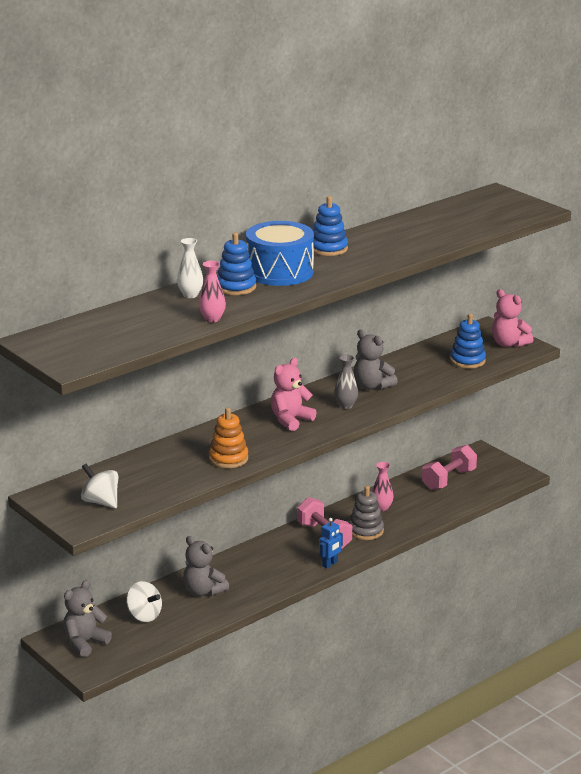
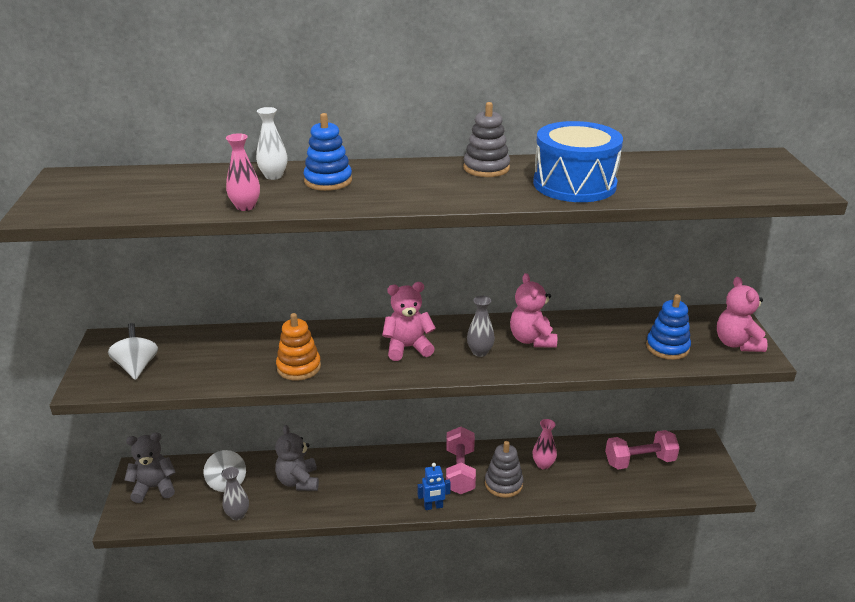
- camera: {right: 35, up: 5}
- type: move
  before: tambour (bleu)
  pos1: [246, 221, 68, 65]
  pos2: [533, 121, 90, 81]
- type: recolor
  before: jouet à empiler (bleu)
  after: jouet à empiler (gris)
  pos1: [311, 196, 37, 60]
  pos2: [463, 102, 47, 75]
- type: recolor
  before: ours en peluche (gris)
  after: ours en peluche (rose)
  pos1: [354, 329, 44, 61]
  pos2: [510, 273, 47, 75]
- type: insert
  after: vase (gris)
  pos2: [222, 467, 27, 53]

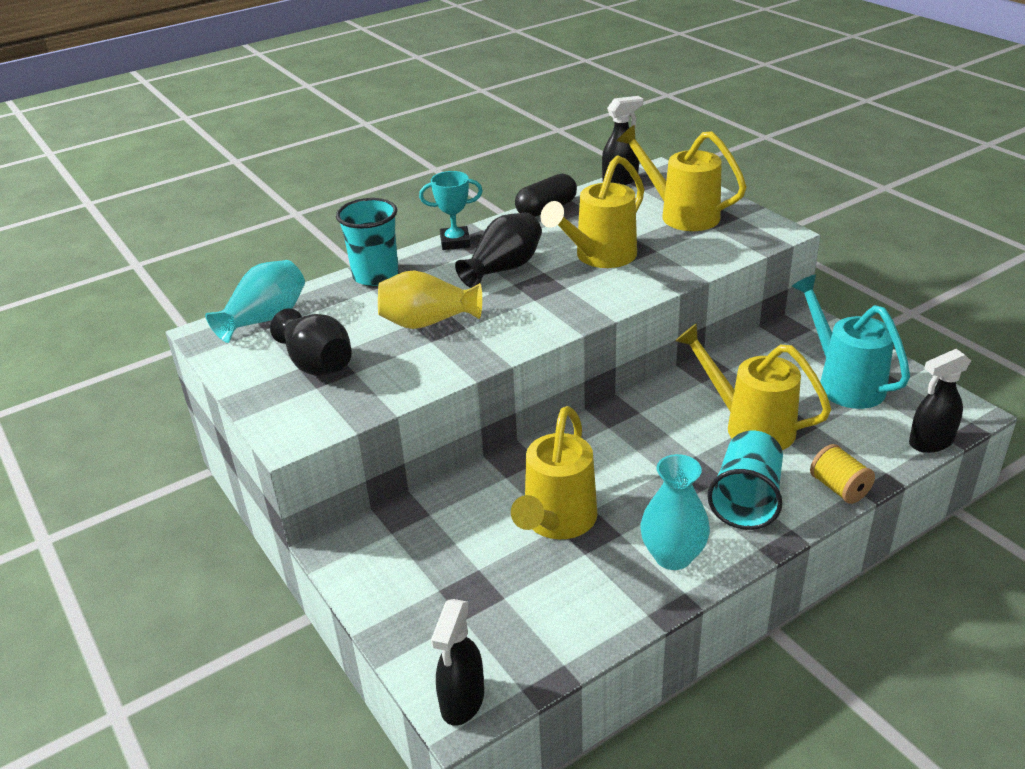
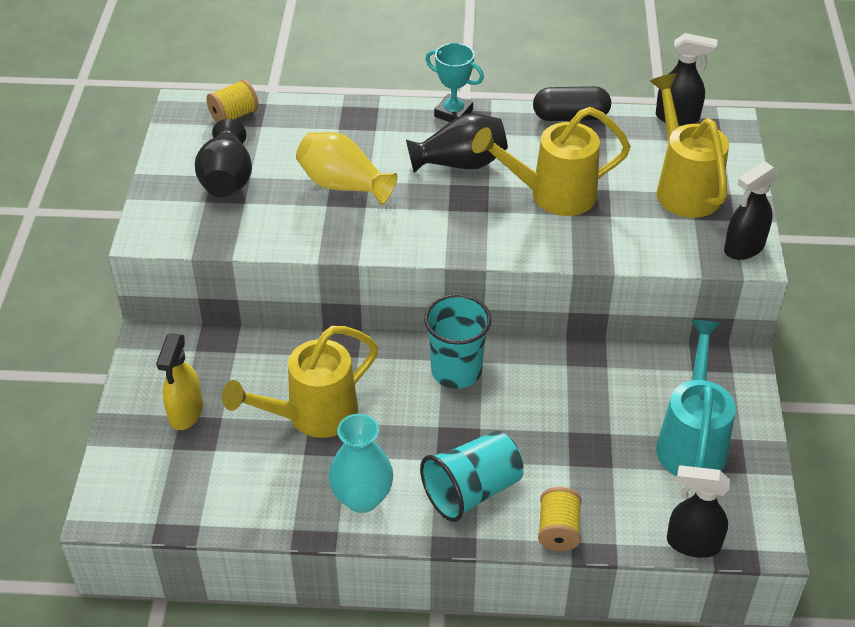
- camera: {right: 35, up: 10}
- type: replace
  before: vase (turquoise)
  after: bobine (jaune)
  pos1: [205, 260, 100, 83]
  pos2: [206, 79, 53, 43]
- type: move
  before: gobelet (turquoise)
  pos1: [336, 198, 63, 88]
  pos2: [424, 294, 68, 95]
- type: move
  before: vaporisateur (noir)
  pos1: [431, 599, 53, 127]
  pos2: [724, 161, 55, 99]
- type: delete
  before: arrosoir (jaune)
  pos1: [675, 323, 156, 127]
- type: insert
  after: vaporisateur (jaune)
  pos2: [156, 334, 47, 96]

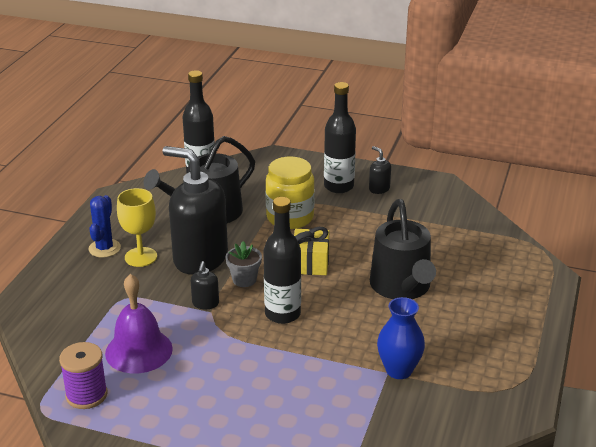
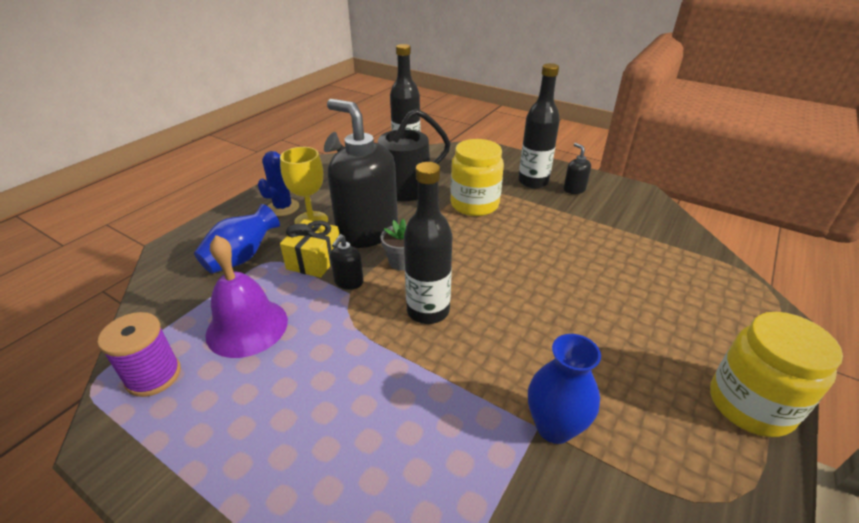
- camera: {right: 15, up: 5}
- type: move
  before: cadeau (jaune)
  pos1: [294, 227, 35, 48]
  pos2: [280, 219, 61, 59]
- type: delete
  before: arrosoir (noir)
  pos1: [370, 199, 66, 100]
- type: insert
  after: vase (bleu)
  pos2: [194, 204, 86, 70]
- type: insert
  after: bocal (jaune)
  pos2: [710, 312, 133, 125]

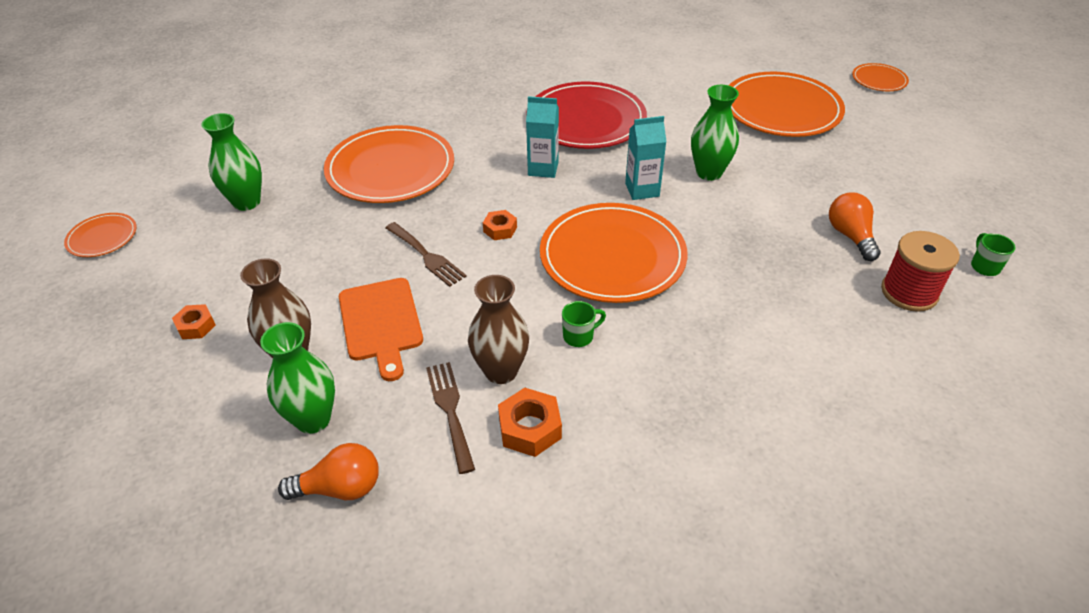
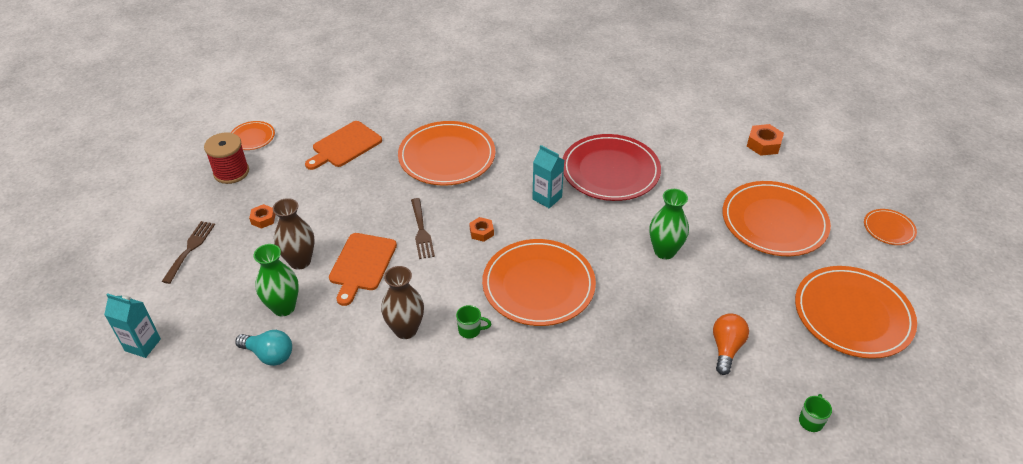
- camera: {right: 30, up: 0}
- type: replace
  before: vase (vert)
  after: planche à découper (orange)
  pos1: [201, 113, 61, 98]
  pos2: [305, 121, 77, 49]
- type: recolor
  before: ampoule (orange)
  after: ampoule (turquoise)
  pos1: [278, 443, 101, 57]
  pos2: [235, 330, 57, 36]
- type: move
  before: fourchette (marron)
  pos1: [426, 362, 49, 112]
  pos2: [162, 221, 53, 63]
- type: move
  before: écrou (orange)
  pos1: [498, 388, 64, 69]
  pos2: [747, 124, 37, 32]
- type: move
  before: brique de lait (turquoise)
  pos1: [625, 116, 42, 84]
  pos2: [104, 293, 57, 65]
- type: move
  before: bobine (rouge)
  pos1: [881, 231, 79, 81]
  pos2: [204, 132, 45, 52]
- type: insert
  after: assiette (orange)
  pos2: [795, 266, 122, 93]

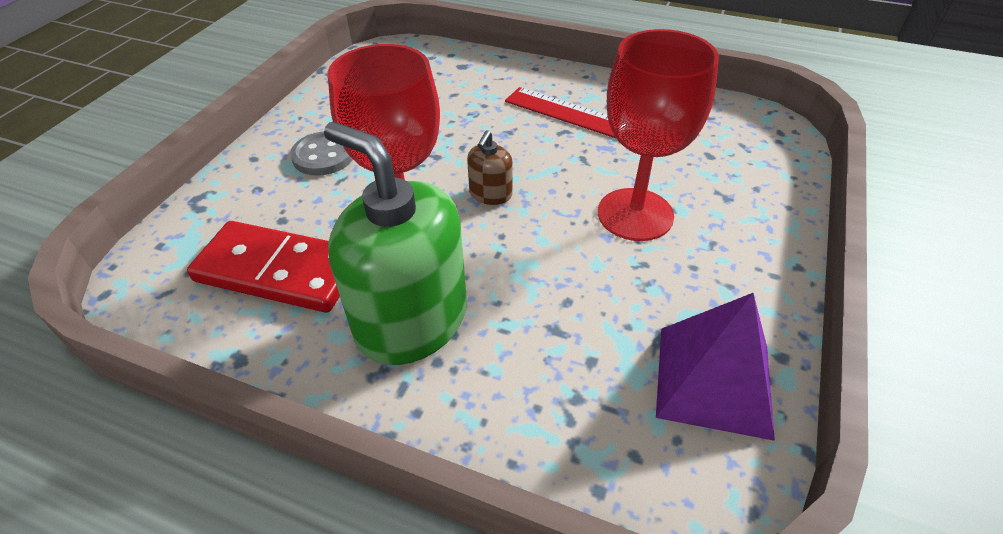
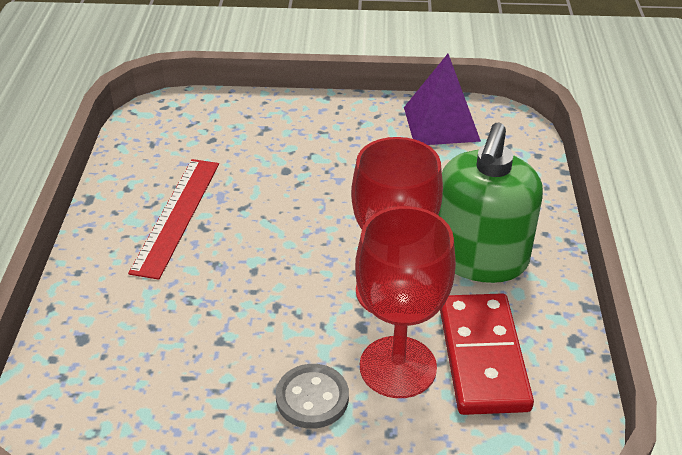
- camera: {right: -110, up: -5}
- type: delete
  before: distributeur de savon (marron)
  pos1: [467, 130, 46, 75]
- type: move
  before: verre à pied (rouge)
  pos1: [598, 29, 121, 212]
  pos2: [355, 206, 101, 192]

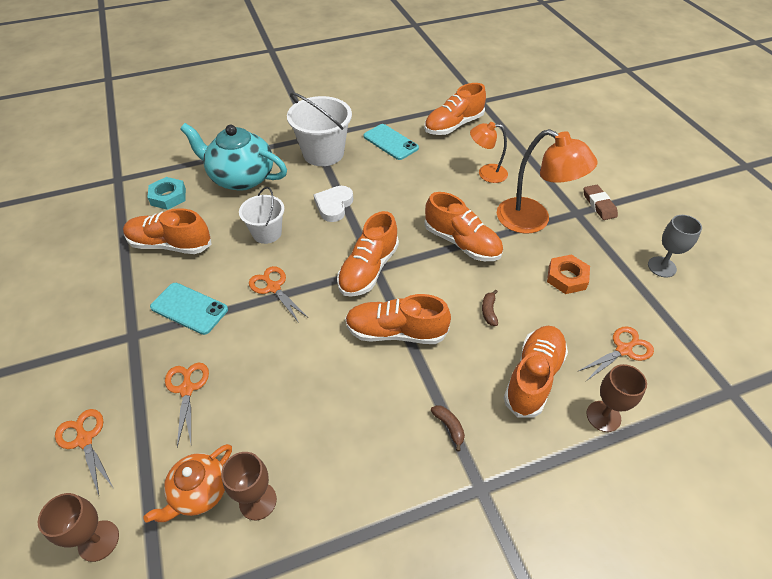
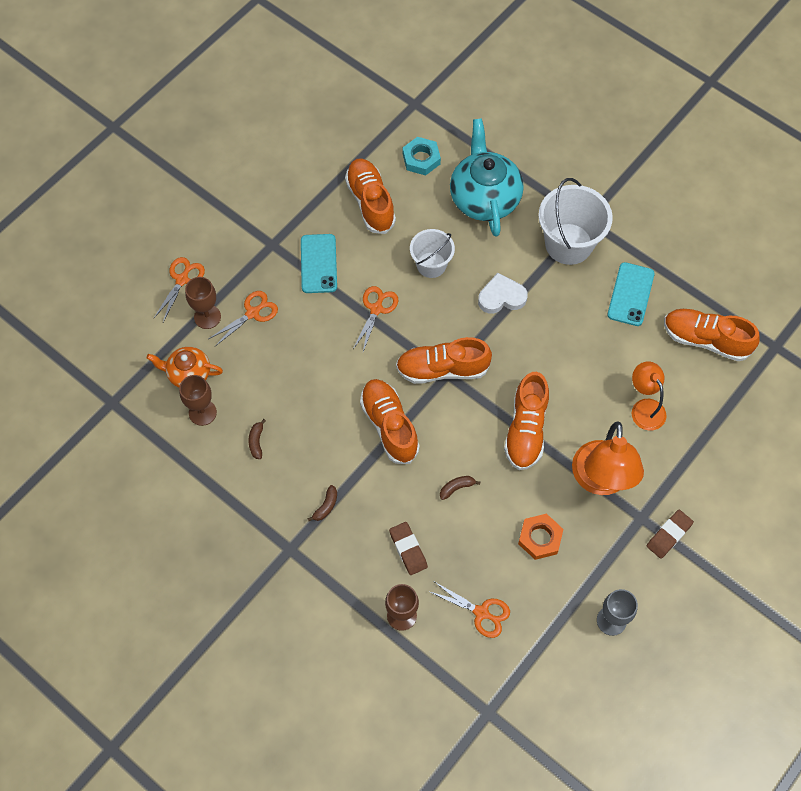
- camera: {right: 60, up: 15}
- type: move
  before: verre à pied (marron)
  pos1: [38, 493, 81, 69]
  pos2: [185, 277, 36, 52]
- type: replace
  before: chaussure (orange)
  after: gomme (marron)
  pos1: [503, 326, 65, 92]
  pos2: [389, 522, 39, 53]
- type: insert
  after: banane (marron)
  pos2: [248, 419, 18, 40]

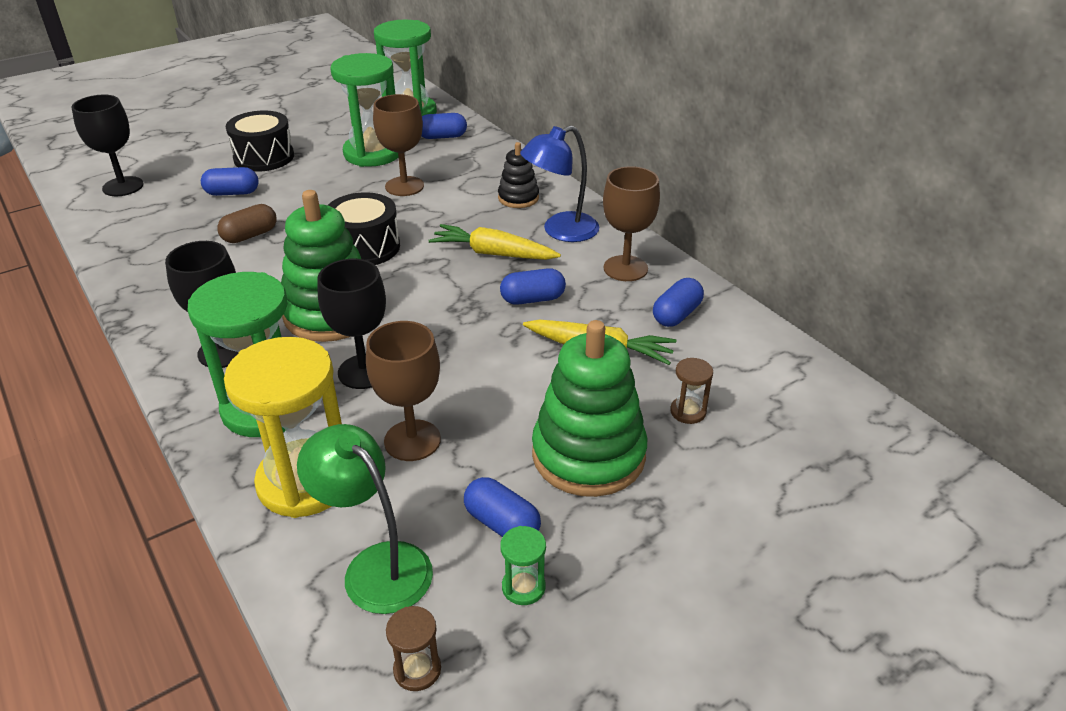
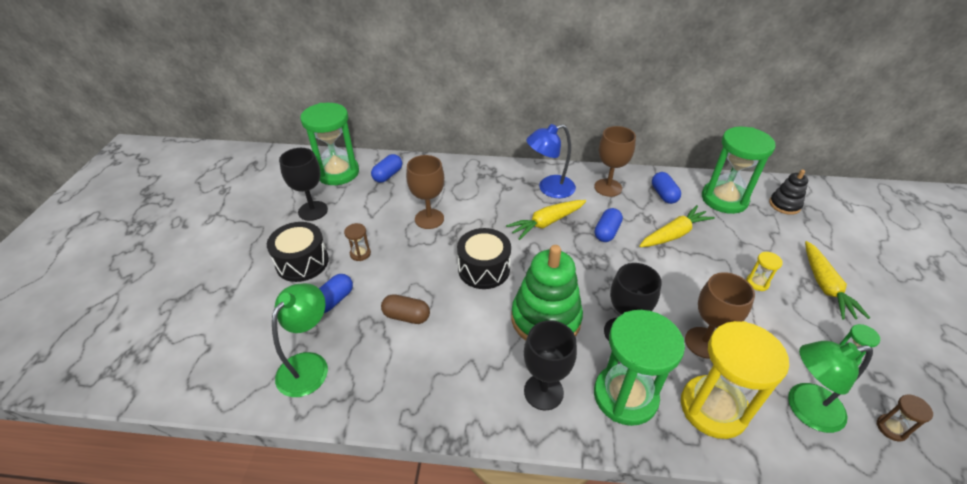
- camera: {right: -50, up: 5}
- type: move
  before: verre à pied (noir)
  pos1: [72, 95, 72, 101]
  pos2: [279, 148, 49, 73]
- type: rotate
  before: gélule (marron)
  pos1: [217, 204, 60, 39]
  pos2: [381, 294, 49, 30]
  turn: -75
- type: move
  before: sablier (vert)
  pos1: [331, 53, 67, 114]
  pos2: [702, 127, 74, 87]
- type: delete
  before: gélule (bleu)
  pos1: [464, 477, 77, 60]
- type: move
  before: jouet à empiler (noir)
  pos1: [498, 142, 41, 66]
  pos2: [769, 169, 39, 46]
- type: rotate
  before: lampe (bleu)
  pos1: [520, 125, 79, 117]
  pos2: [527, 124, 49, 74]
  turn: 60
- type: replace
  before: jouet à empiler (vert)
  after: sablier (jaune)
  pos1: [532, 320, 115, 177]
  pos2: [746, 252, 37, 39]
- type: move
  before: sablier (marron)
  pos1: [670, 358, 43, 66]
  pos2: [344, 223, 27, 38]
- type: insert
  after: lampe (vert)
  pos2: [272, 283, 56, 114]
- type: insert
  after: carotte (jaune)
  pos2: [805, 241, 65, 79]

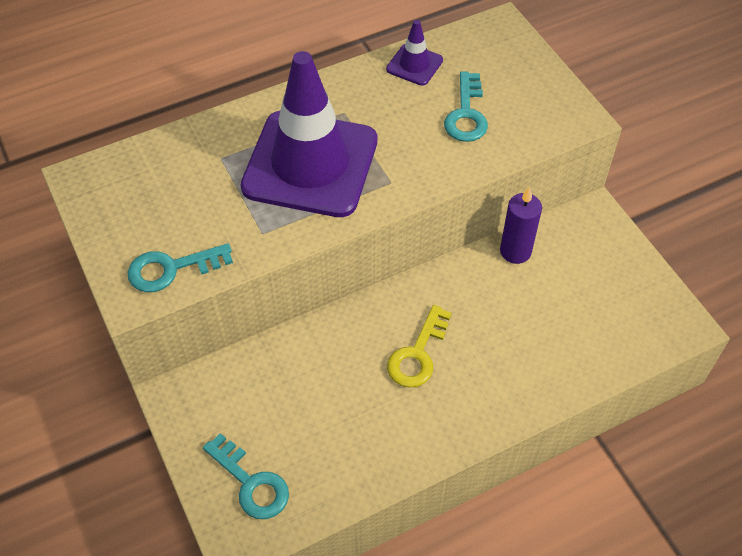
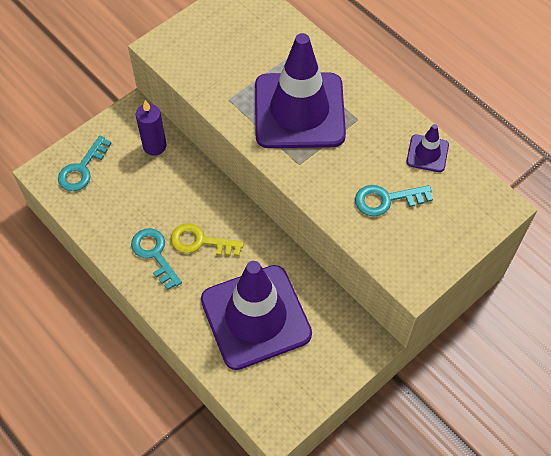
- camera: {right: 75, up: 5}
- type: move
  before: clé (turquoise)
  pos1: [128, 243, 105, 49]
  pos2: [131, 228, 51, 62]
- type: move
  before: bougie (violet)
  pos1: [500, 187, 42, 77]
  pos2: [136, 100, 31, 56]
- type: insert
  after: cône de chantier (violet)
  pos2: [201, 261, 111, 109]

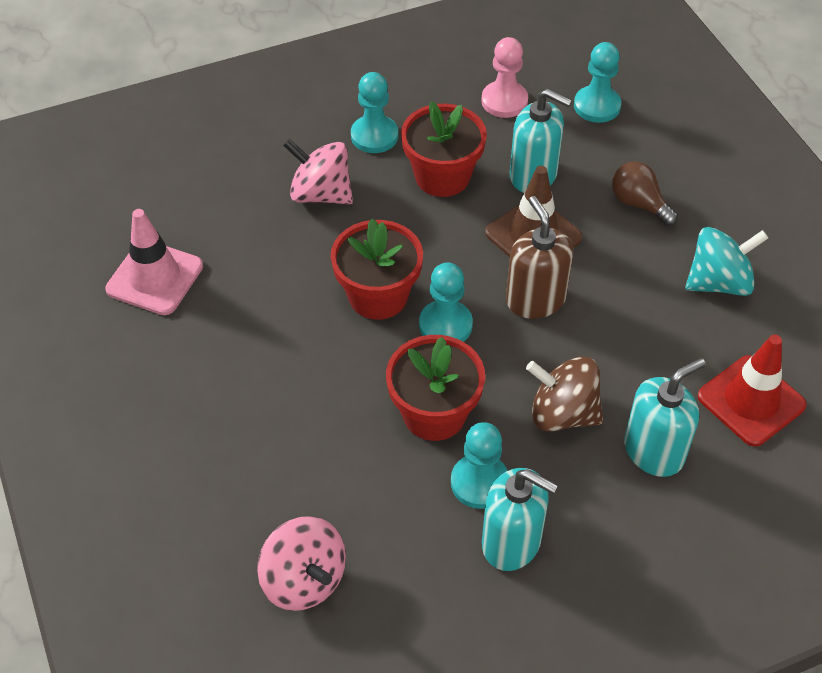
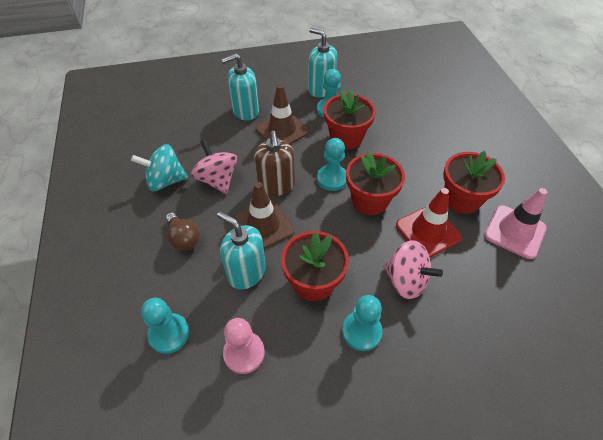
- camera: {right: -170, up: 0}
- type: move
  before: toupie (rose)
  pos1: [257, 516, 89, 95]
  pos2: [191, 139, 46, 55]
- type: replace
  before: toupie (marron)
  after: cône de chantier (marron)
  pos1: [526, 357, 77, 75]
  pos2: [255, 84, 54, 60]
- type: move
  before: cône de chantier (rouge)
  pos1: [698, 335, 109, 112]
  pos2: [396, 188, 66, 70]
- type: insert
  after: pot de fleurs (rouge)
  pos2: [443, 151, 62, 63]

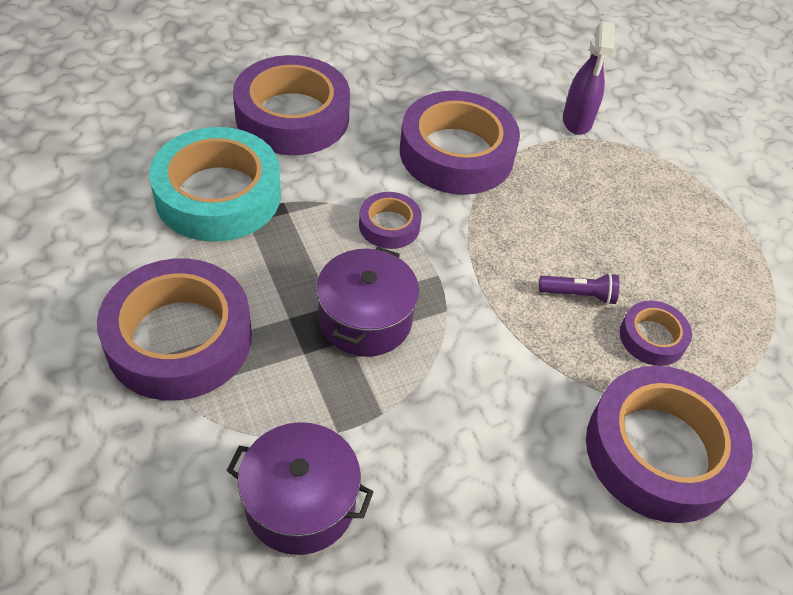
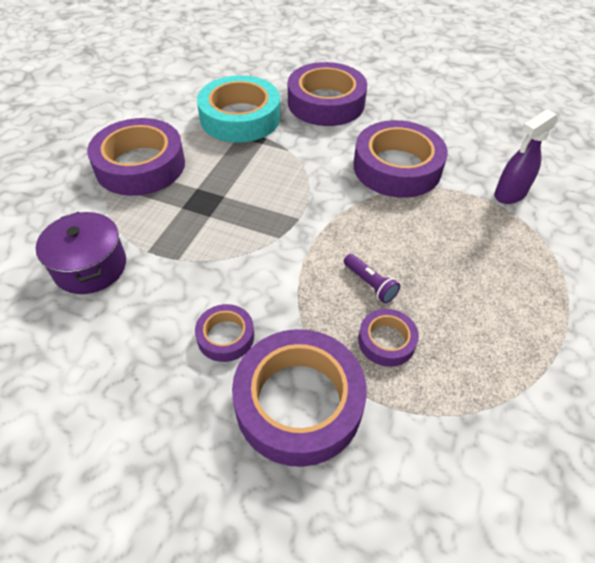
- camera: {right: 50, up: 0}
- type: delete
  before: marmite (violet)
  pos1: [316, 247, 103, 110]
- type: move
  before: ruban adhésif (violet)
  pos1: [359, 192, 63, 57]
  pos2: [195, 304, 59, 58]

